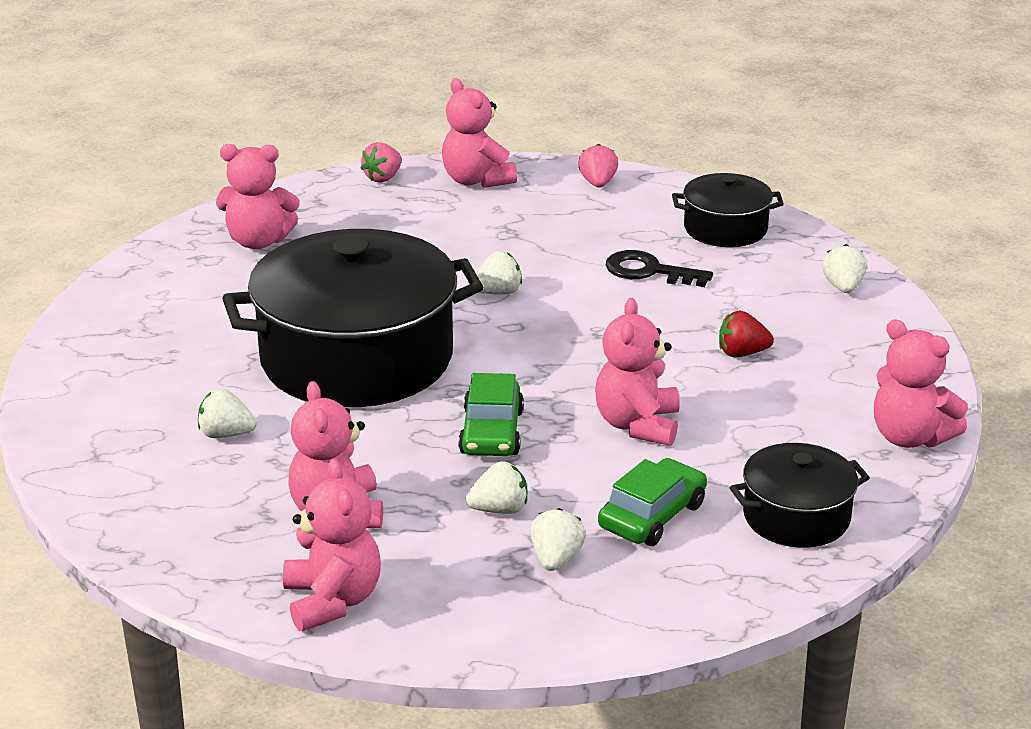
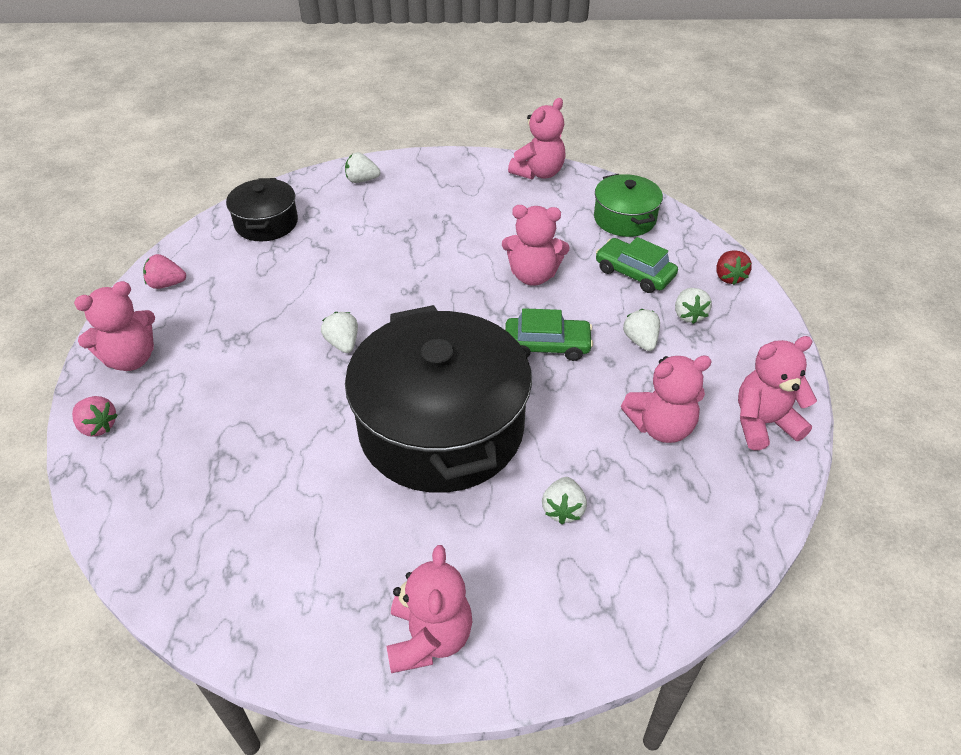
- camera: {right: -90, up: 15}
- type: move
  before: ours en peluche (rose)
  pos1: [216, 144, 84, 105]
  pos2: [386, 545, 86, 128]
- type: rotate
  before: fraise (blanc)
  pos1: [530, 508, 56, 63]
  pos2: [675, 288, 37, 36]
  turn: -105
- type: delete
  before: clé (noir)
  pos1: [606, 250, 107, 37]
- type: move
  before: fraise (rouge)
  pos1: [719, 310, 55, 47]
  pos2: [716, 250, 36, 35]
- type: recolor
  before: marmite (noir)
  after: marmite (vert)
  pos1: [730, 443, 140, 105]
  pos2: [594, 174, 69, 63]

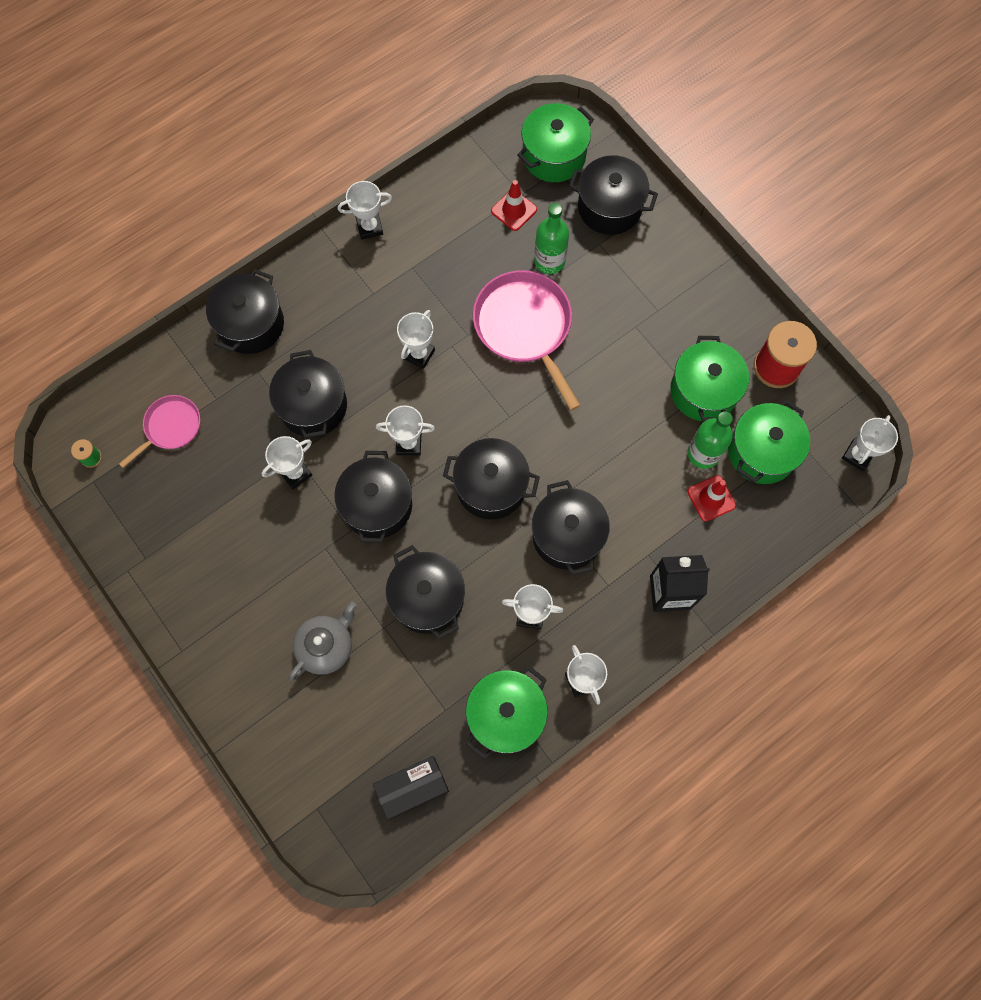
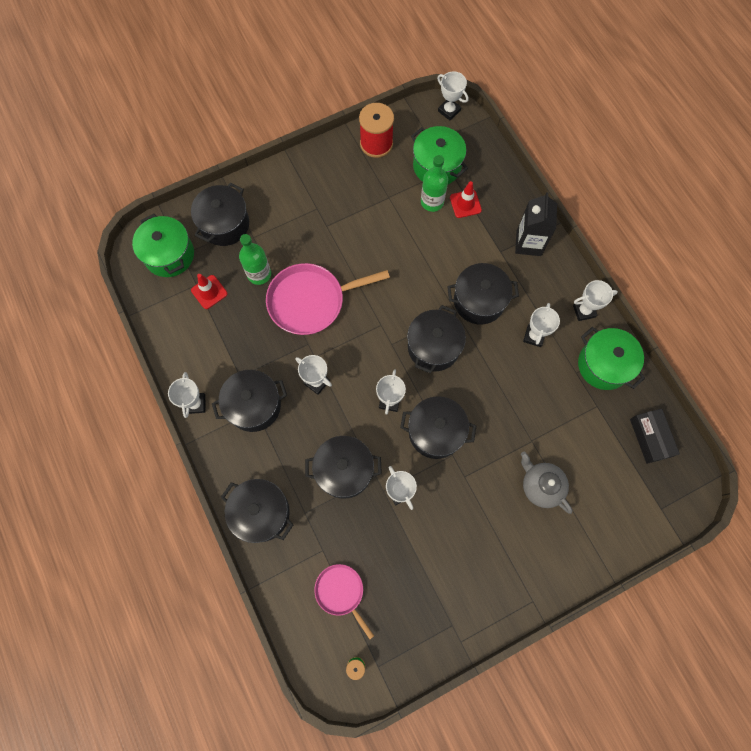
- camera: {right: -80, up: 0}
- type: move
  before: marmite (noir)
  pos1: [386, 545, 79, 95]
  pos2: [212, 370, 75, 62]
- type: delete
  before: marmite (vert)
  pos1: [671, 336, 78, 86]

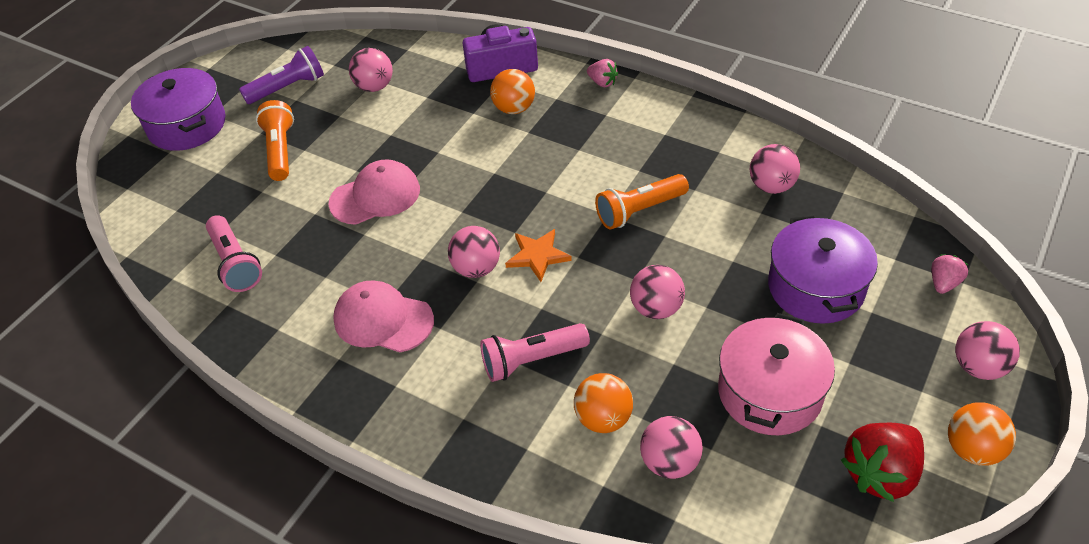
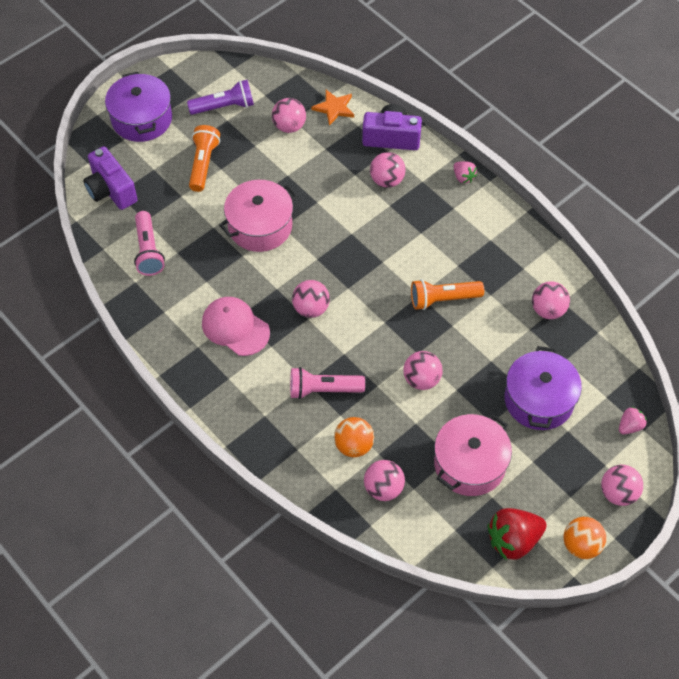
- camera: {right: 15, up: 10}
- type: replace
  before: casquette (rose)
  after: marmite (rose)
  pos1: [328, 159, 92, 66]
  pos2: [219, 180, 79, 72]
- type: recolor
  before: balle (orange)
  after: balle (rose)
  pos1: [490, 69, 45, 45]
  pos2: [370, 152, 36, 36]
- type: move
  before: étoile (orange)
  pos1: [505, 229, 67, 53]
  pos2: [312, 90, 42, 36]
- type: insert
  after: appareil photo (violet)
  pos2: [83, 146, 55, 64]

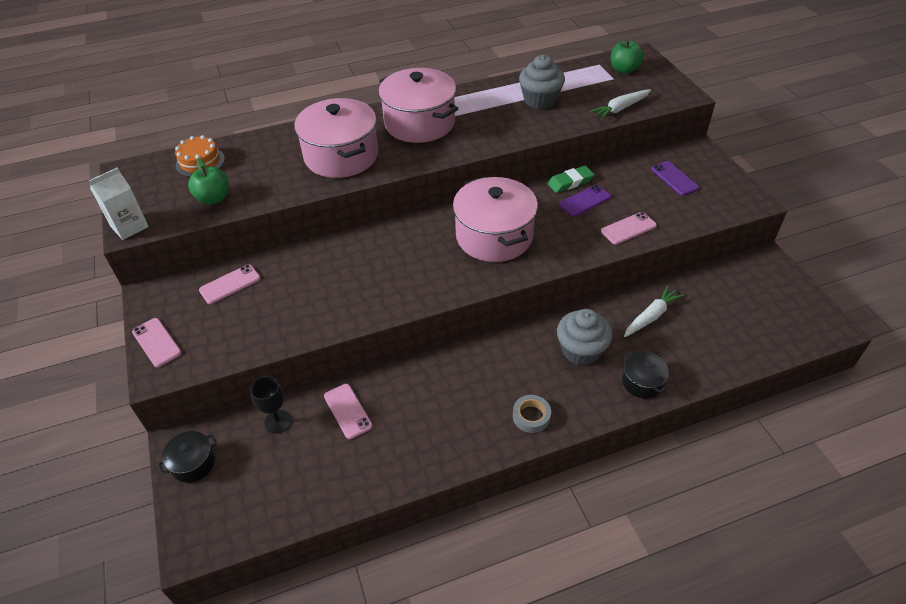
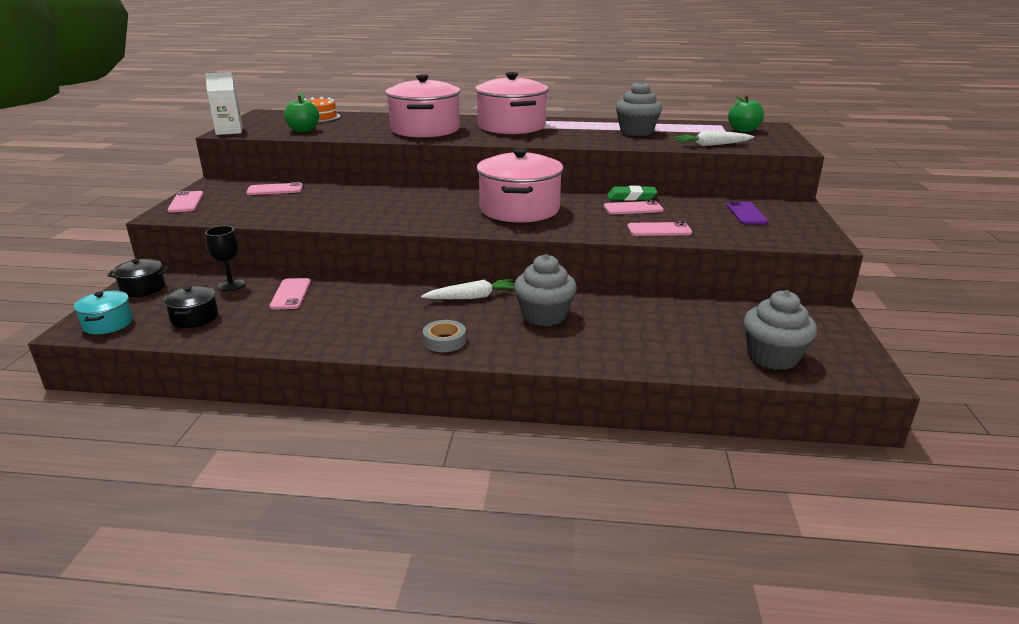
- camera: {right: 25, up: -20}
- type: recolor
  before: téléphone (violet)
  after: téléphone (rose)
  pos1: [559, 185, 52, 32]
  pos2: [604, 200, 60, 14]
- type: move
  before: marmite (noir)
  pos1: [622, 351, 47, 48]
  pos2: [163, 285, 55, 43]
- type: move
  before: carotte (blanc)
  pos1: [624, 285, 60, 52]
  pos2: [421, 279, 94, 20]
- type: insert
  after: marmite (turquoise)
  pos2: [74, 291, 59, 43]
- type: insert
  after: muffin (gris)
  pos2: [744, 290, 73, 80]

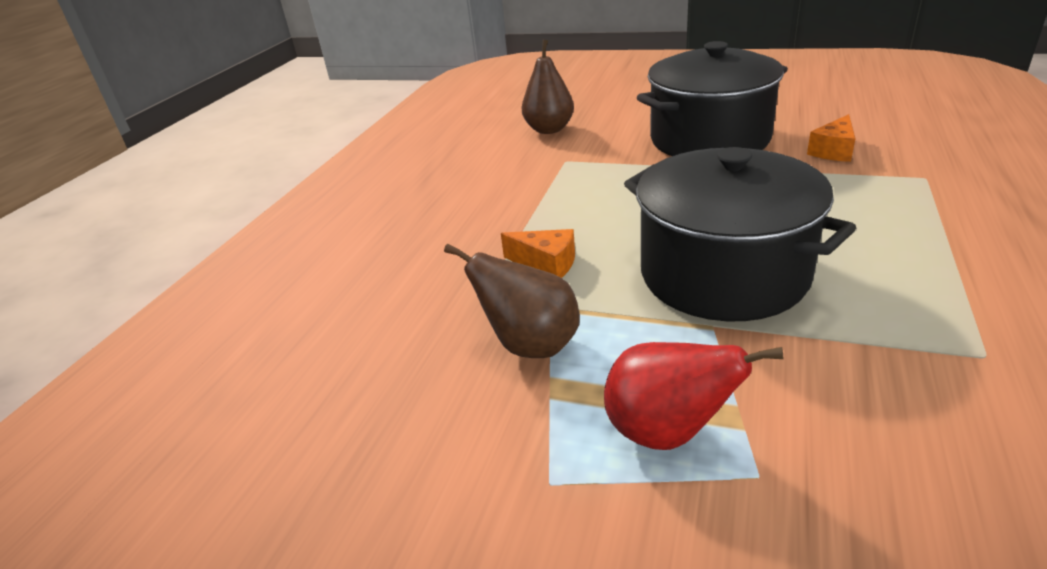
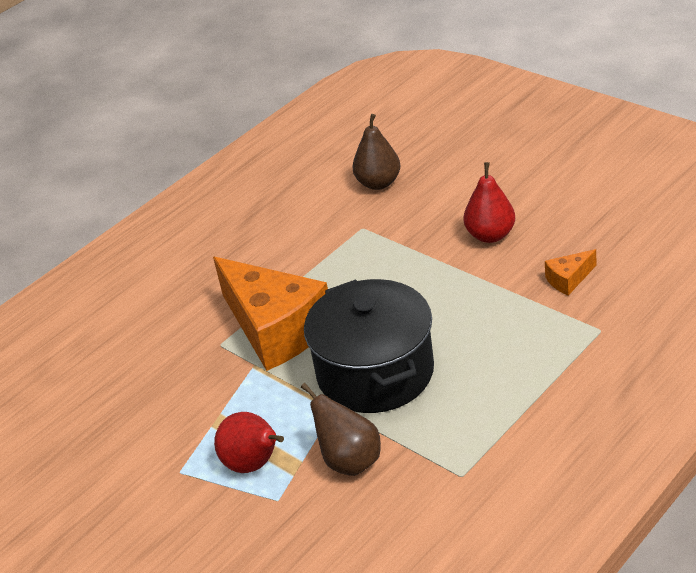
- camera: {right: 25, up: 5}
- type: move
  before: poire (marron)
  pos1: [444, 244, 136, 114]
  pos2: [301, 383, 80, 93]
- type: resize
  before: fromage (orange)
  pos1: [501, 229, 74, 49]
  pos2: [213, 257, 115, 114]
  scale: 2.44
- type: replace
  before: marmite (noir)
  after: poire (rouge)
  pos1: [637, 41, 151, 115]
  pos2: [463, 162, 52, 81]

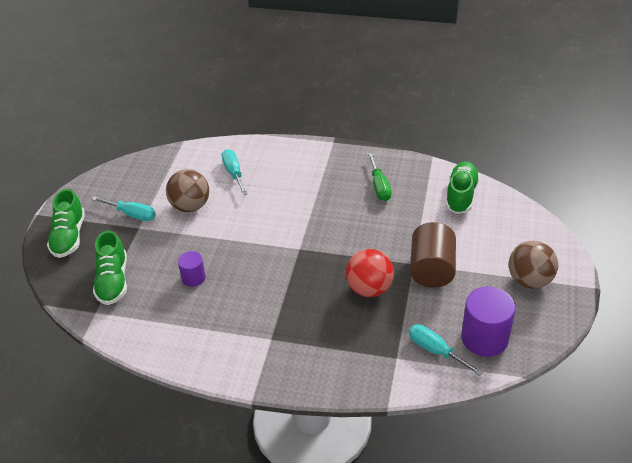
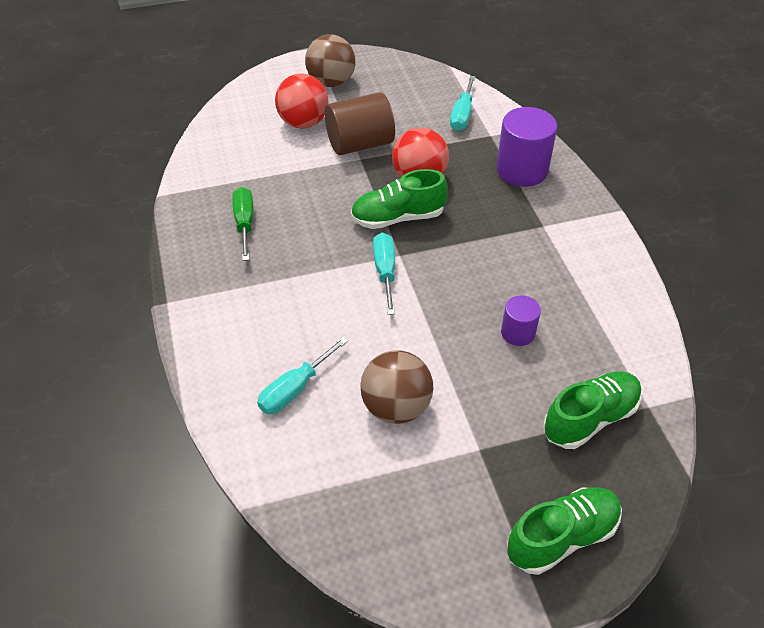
- camera: {right: -120, up: 5}
- type: move
  before: tournevis (turquoise)
  pos1: [92, 196, 64, 25]
  pos2: [373, 233, 22, 82]
- type: rotate
  before: tournevis (vert)
  pos1: [368, 153, 23, 48]
  pos2: [232, 187, 21, 74]
  turn: -60
- type: move
  before: chaussure (vert)
  pos1: [445, 161, 35, 53]
  pos2: [351, 169, 97, 60]
- type: move
  before: cylindre (violet)
  pos1: [461, 287, 55, 70]
  pos2: [496, 107, 61, 80]
- type: insert
  after: balle (rouge)
  pos2: [275, 73, 53, 56]

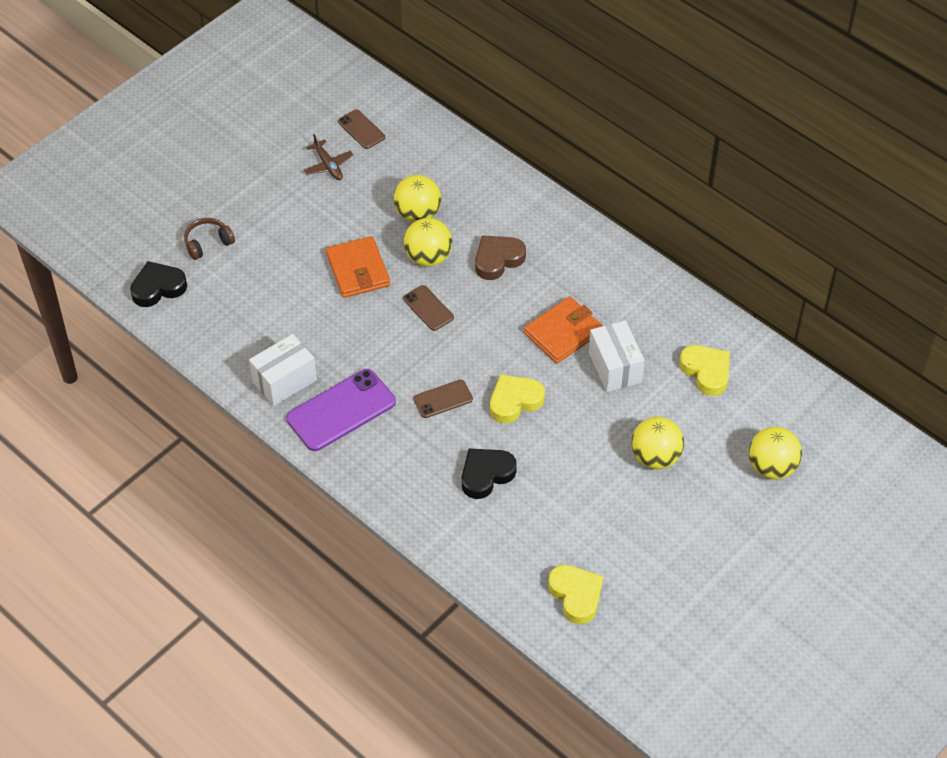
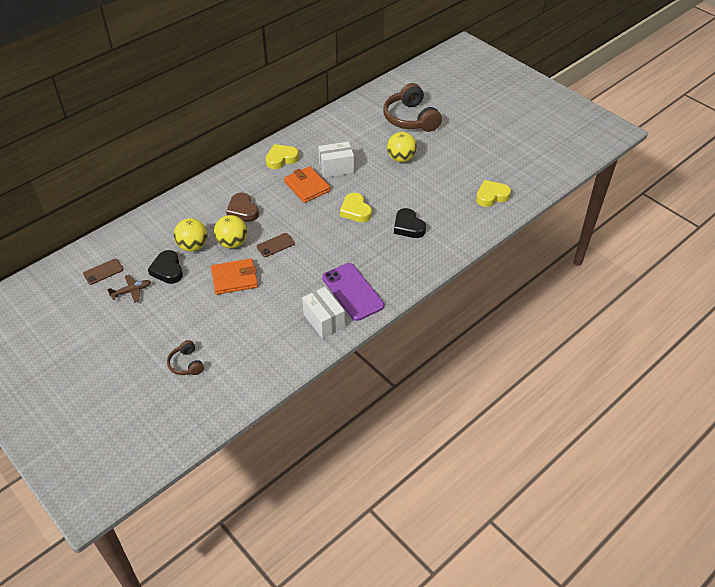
- camera: {right: -85, up: -5}
- type: move
  before: cœur (noir)
  pos1: [130, 261, 57, 46]
  pos2: [148, 250, 35, 34]
- type: delete
  before: téléphone (marron)
  pos1: [413, 380, 60, 38]
- type: move
  before: cœur (jaune)
  pos1: [679, 345, 51, 51]
  pos2: [266, 144, 33, 25]
- type: replace
  before: balle (jaune)
  after: casque audio (marron)
  pos1: [749, 427, 53, 53]
  pos2: [383, 83, 59, 49]

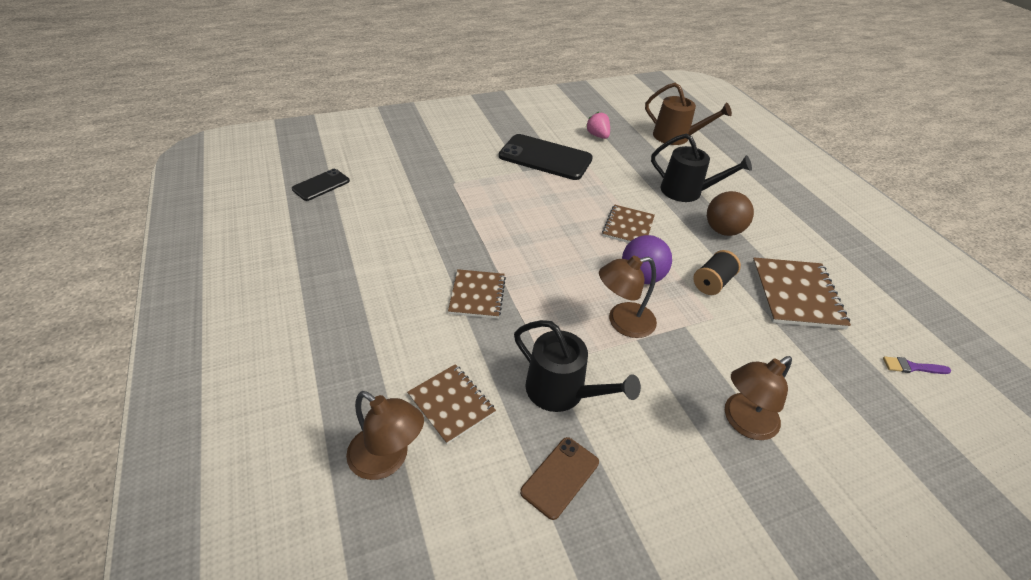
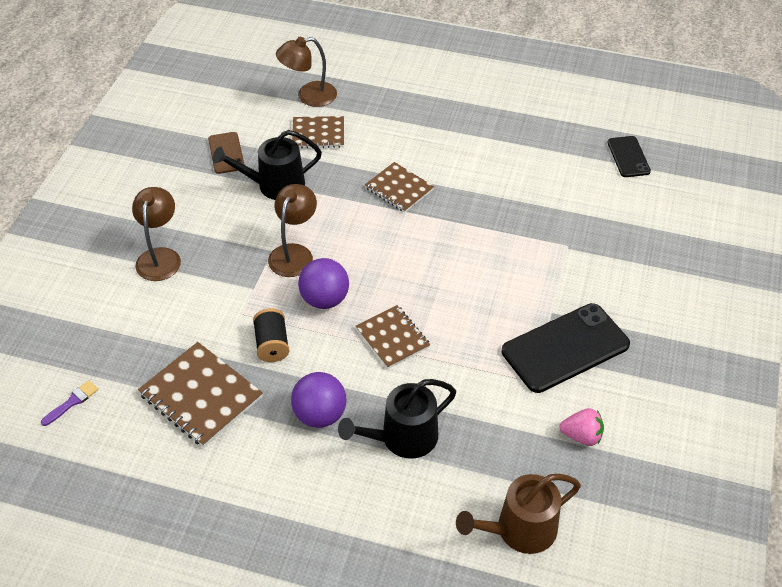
- camera: {right: 130, up: 5}
- type: recolor
  before: balle (marron)
  after: balle (violet)
  pos1: [707, 191, 47, 45]
  pos2: [291, 372, 55, 56]

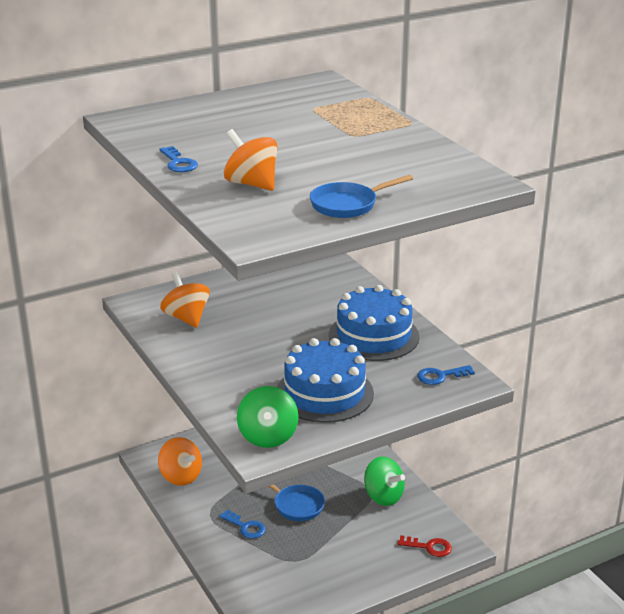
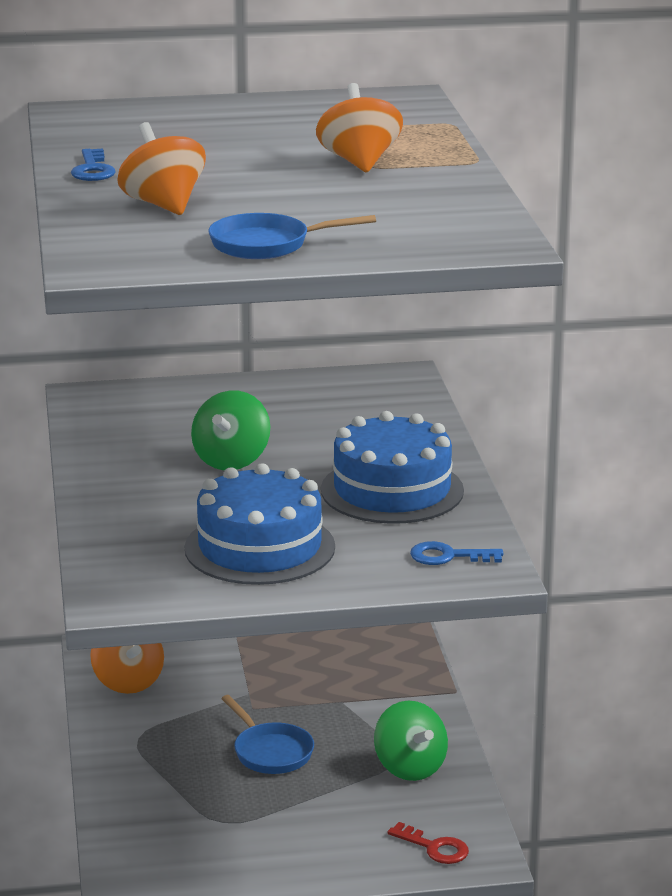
- camera: {right: 20, up: -5}
- type: move
  before: toupie (orange)
  pos1: [160, 272, 50, 56]
  pos2: [316, 83, 87, 89]
- type: delete
  before: clé (bleu)
  pos1: [219, 509, 47, 30]
- type: move
  before: toupie (vert)
  pos1: [237, 386, 62, 62]
  pos2: [191, 390, 79, 80]

